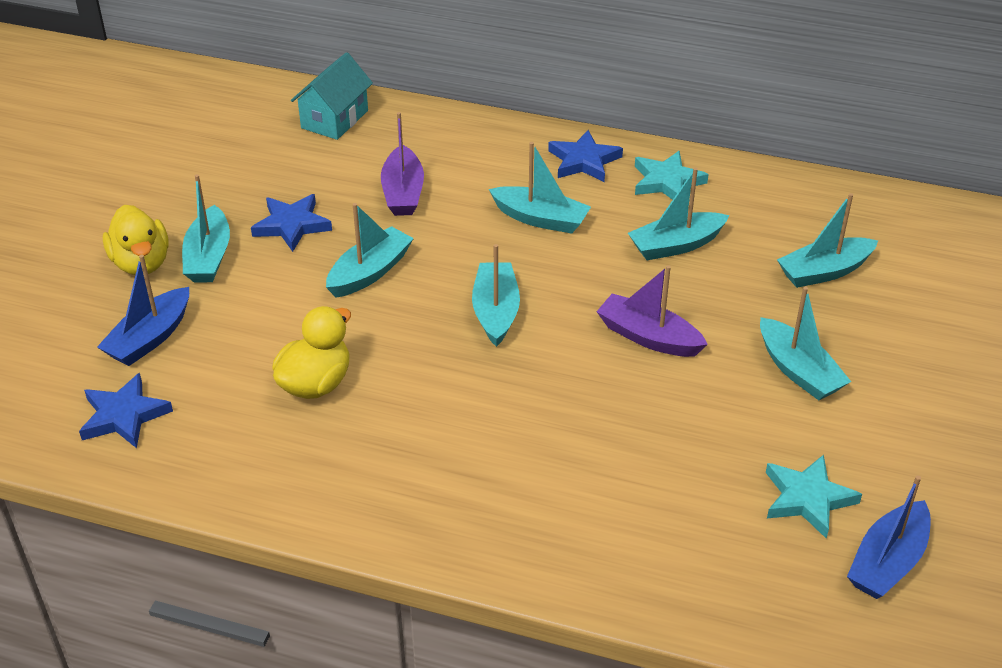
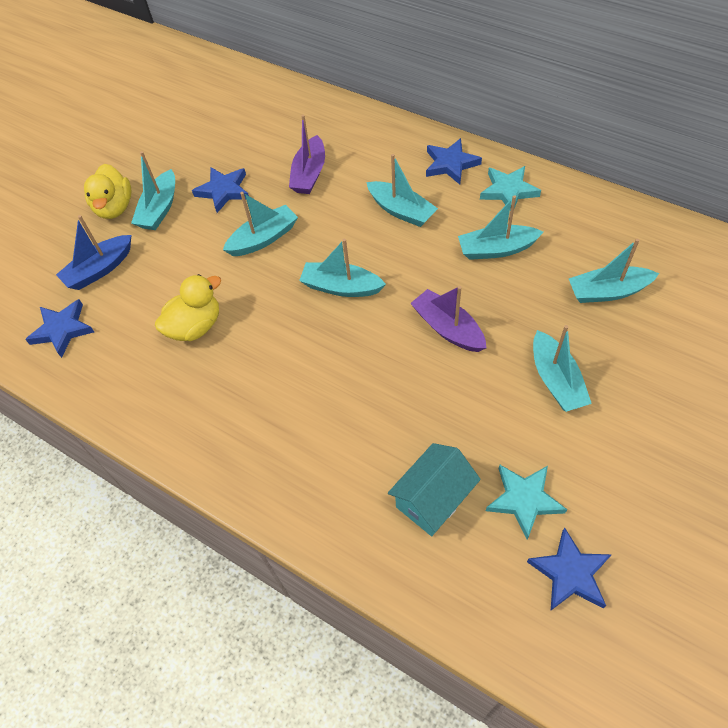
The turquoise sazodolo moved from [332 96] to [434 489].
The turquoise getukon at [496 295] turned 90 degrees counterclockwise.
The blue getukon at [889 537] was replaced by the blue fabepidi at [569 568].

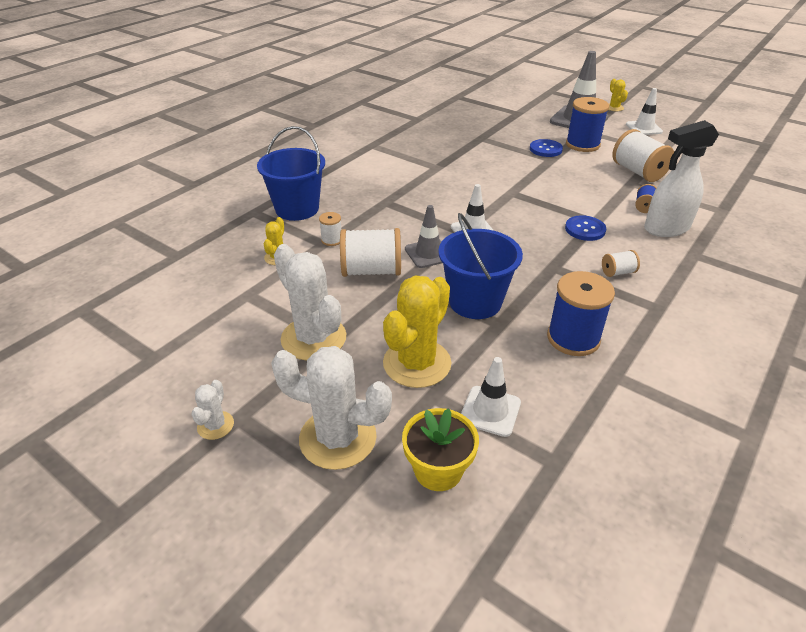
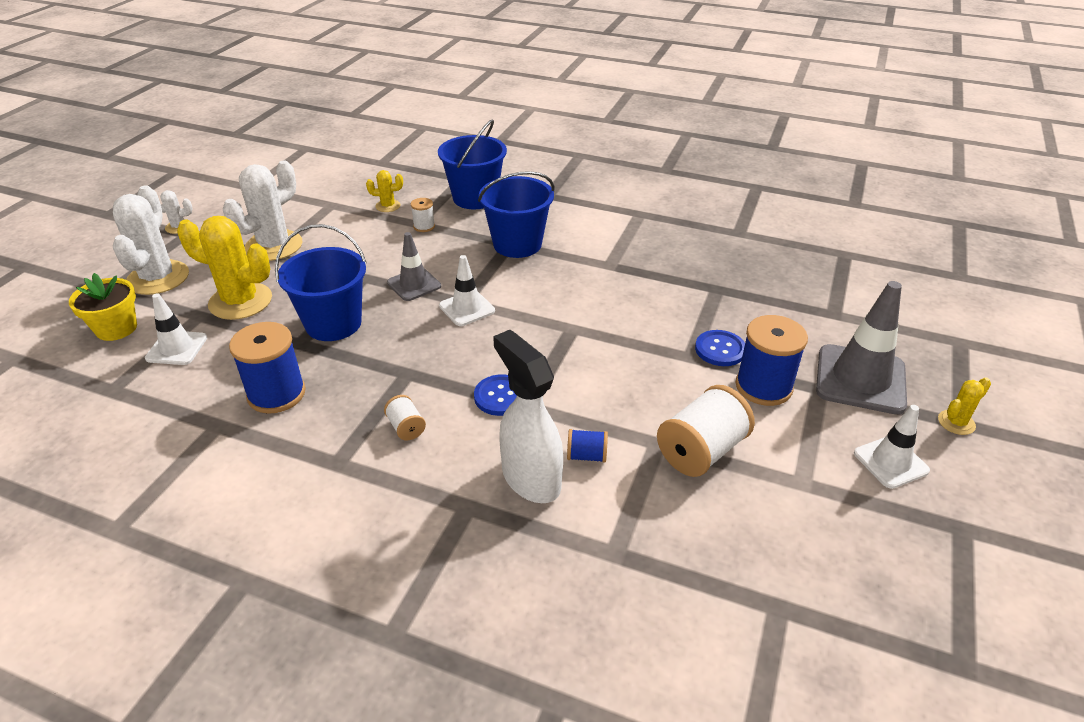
The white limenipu at [370 252] disappeared.
The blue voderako at [516 214] appeared.

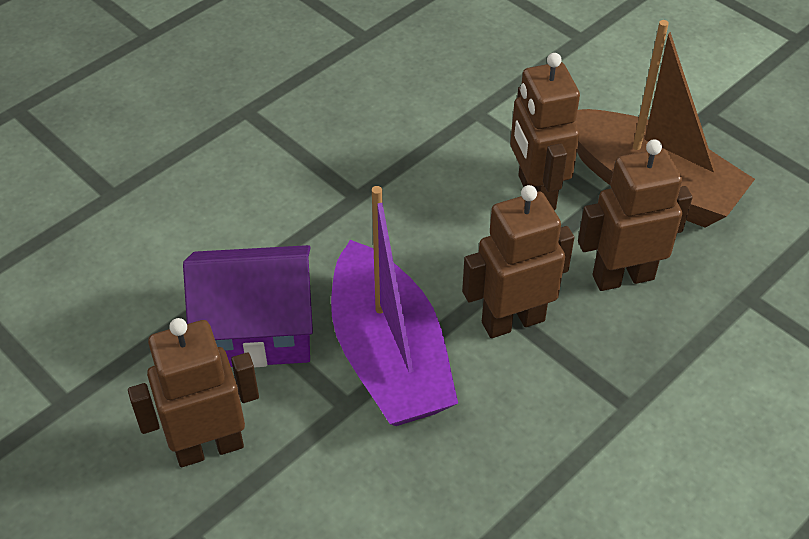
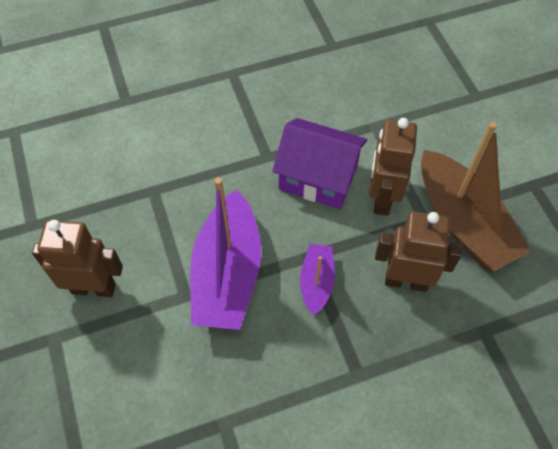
The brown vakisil at [518 261] was replaced by the purple getukon at [317 279].
The purple sazodolo moved from [248 306] to [319 163].

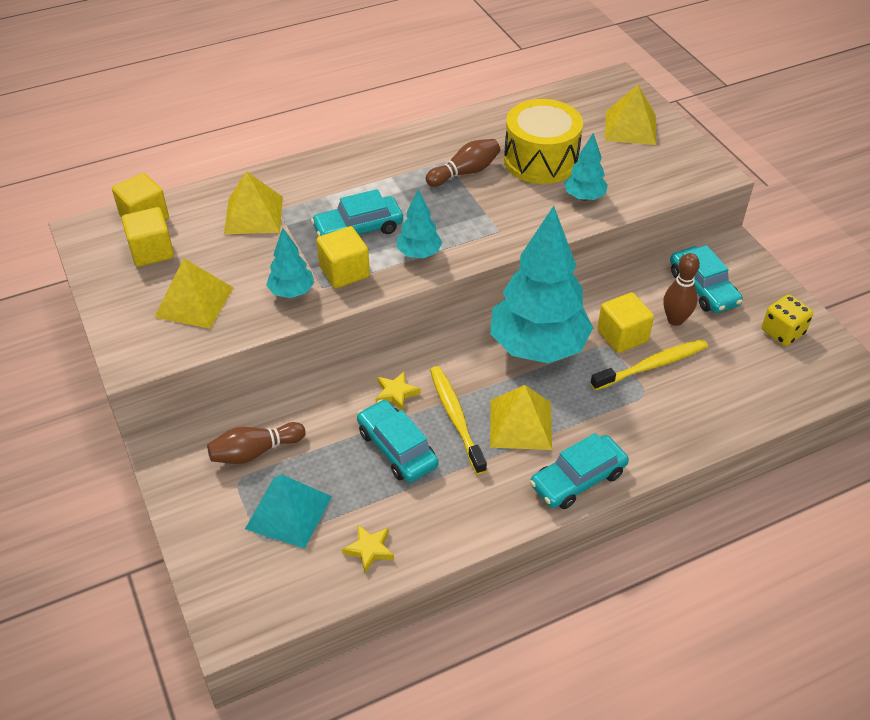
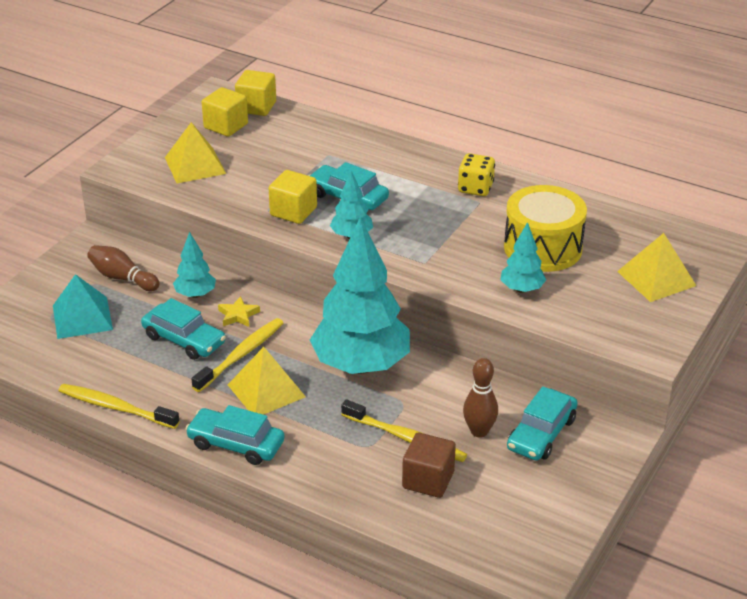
The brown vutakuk at [462 163] disappeared.
The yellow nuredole at [253 202] disappeared.
The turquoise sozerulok moved from [290 263] to [194 265].
The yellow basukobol at [625 322] disappeared.
The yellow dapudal moved from [787 320] to [476 174].
The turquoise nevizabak at [398 440] turned 105 degrees clockwise.
The yellow fabepidi at [368 548] disappeared.
The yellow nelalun at [119 406] appeared.
The brown basukobol at [429 465] appeared.

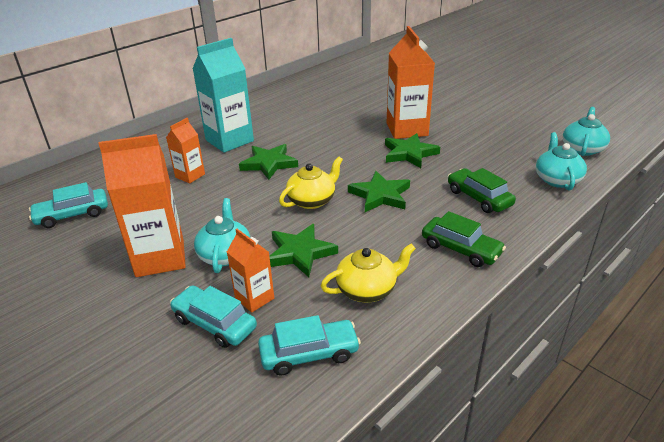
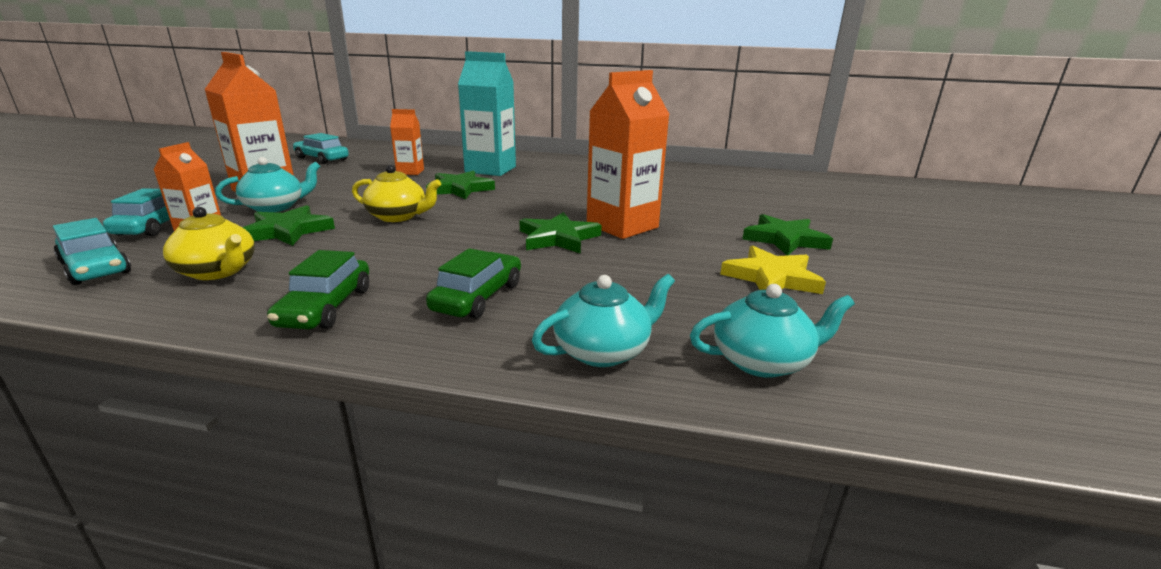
The green fabepidi moved from [379 191] to [787 234].
The yellow fabepidi at [773 269] appeared.

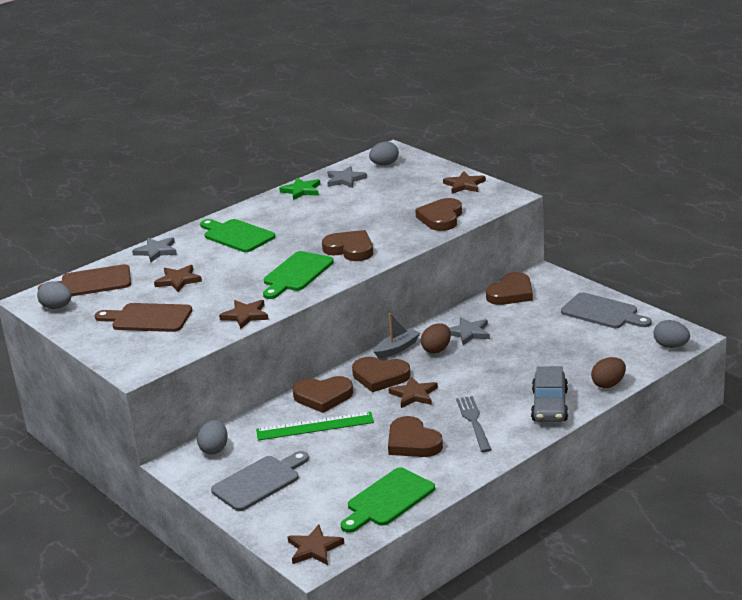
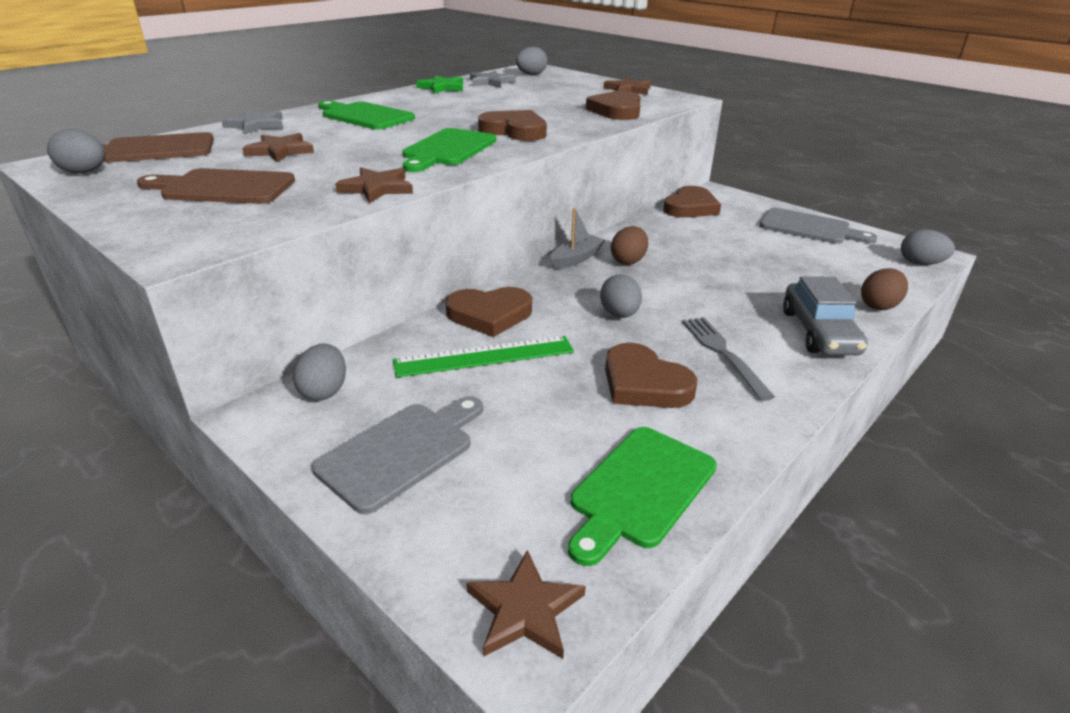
The grey fabepidi at [469 331] disappeared.
The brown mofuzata at [381 374] disappeared.
The brown fabepidi at [413 392] was replaced by the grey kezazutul at [621 296].

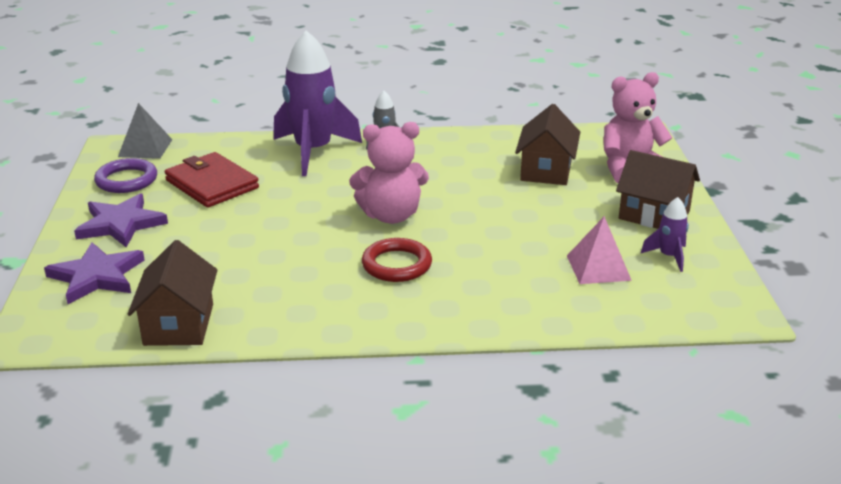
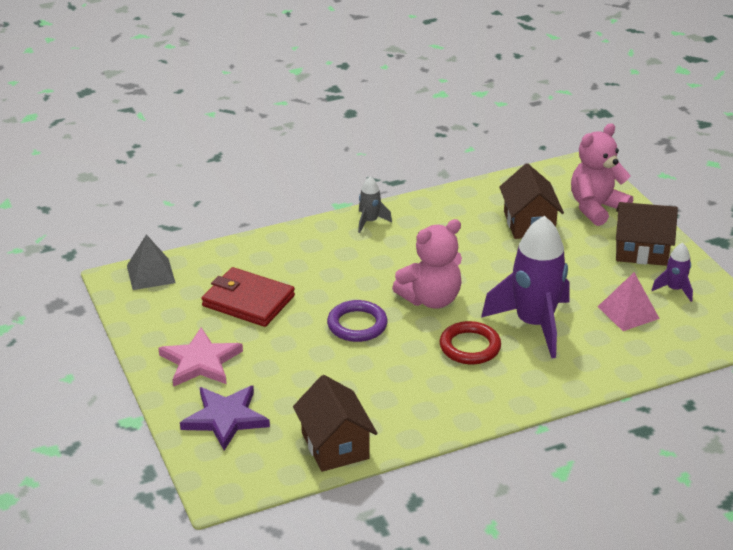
The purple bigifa moved from [317 103] to [525 287].
The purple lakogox moved from [125 175] to [357 321].
The purple fabepidi at [121 220] became the pink fabepidi at [200 357].

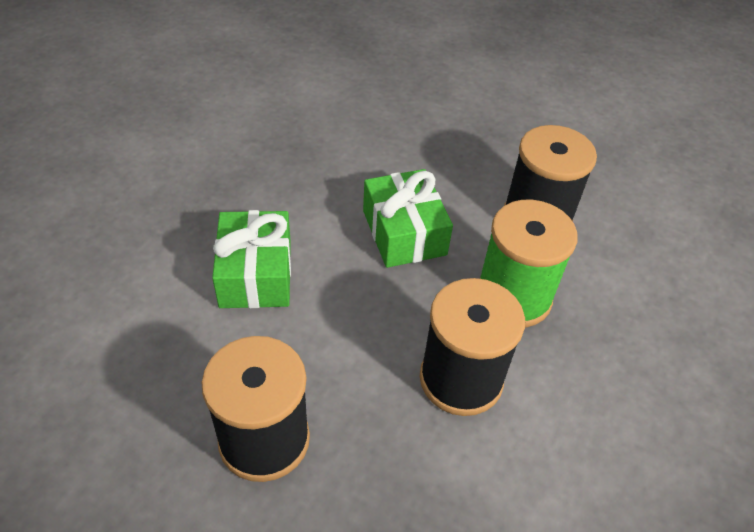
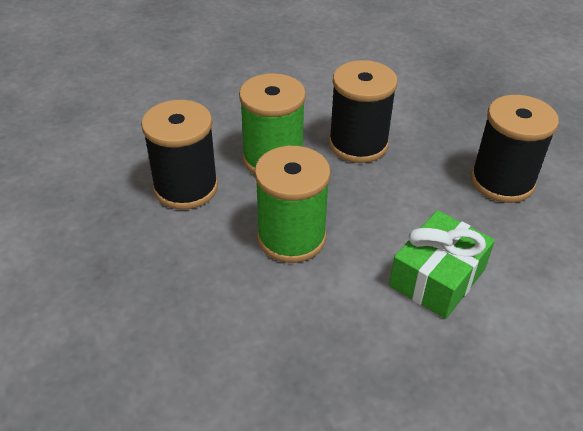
The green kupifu at [408 218] was replaced by the green limenipu at [293 204].

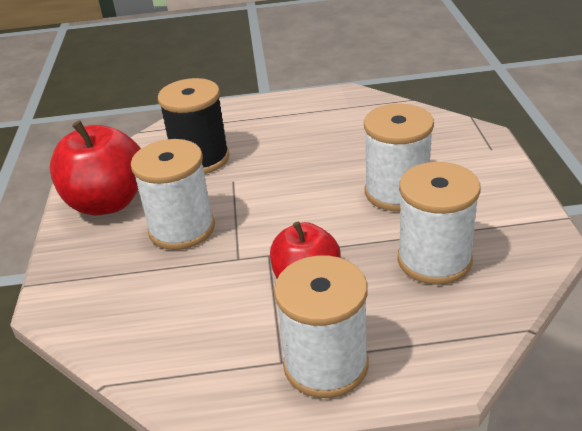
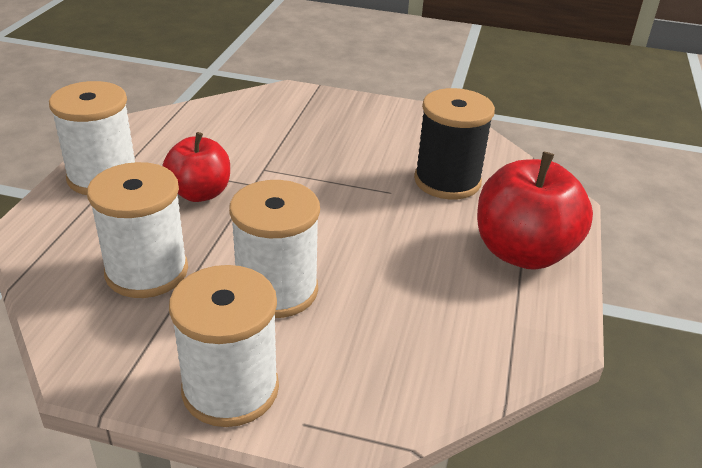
The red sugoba moved from [95 168] to [535 211].
The white limenipu moved from [173 194] to [224 346].

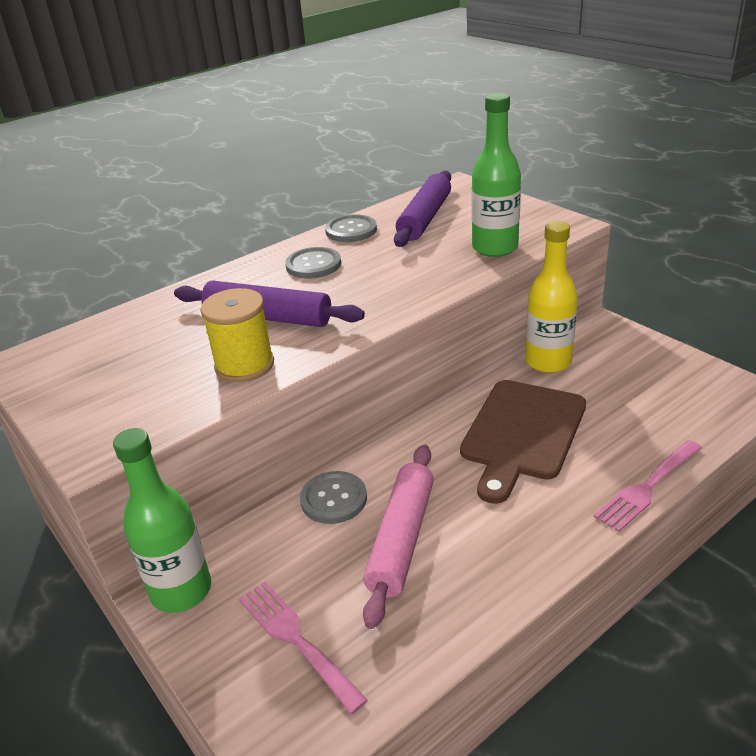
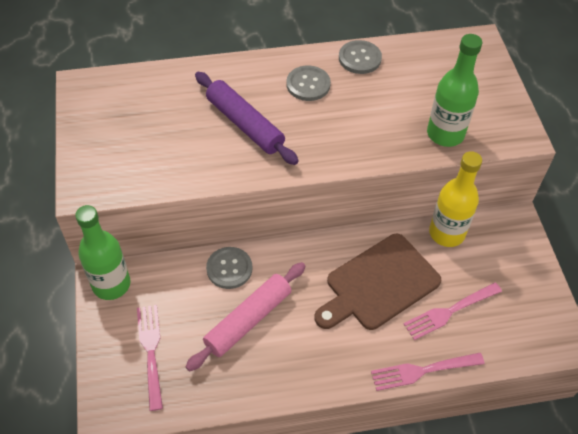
The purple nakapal at [422 209] disappeared.
The yellow limenipu at [237 335] disappeared.
The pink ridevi at [453 311] appeared.

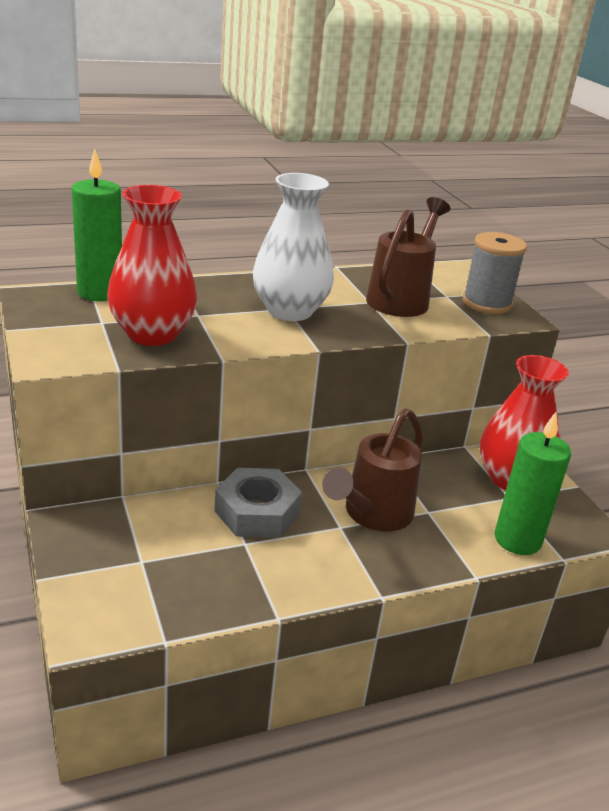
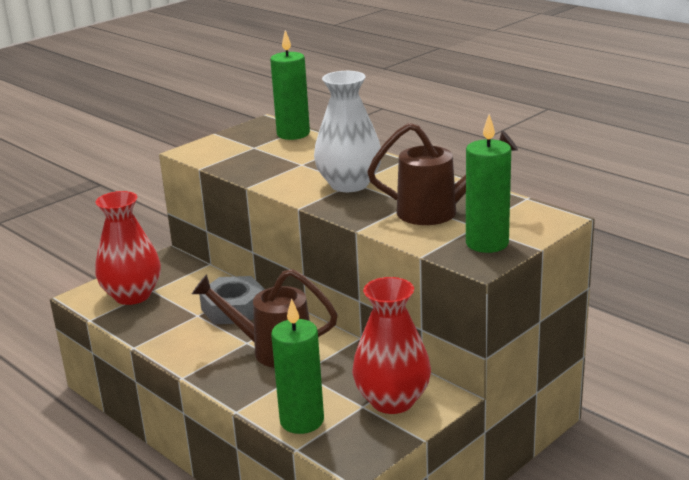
The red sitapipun moved from [152 265] to [128 248].
The grey limenipu at [495 273] was replaced by the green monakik at [488 183].

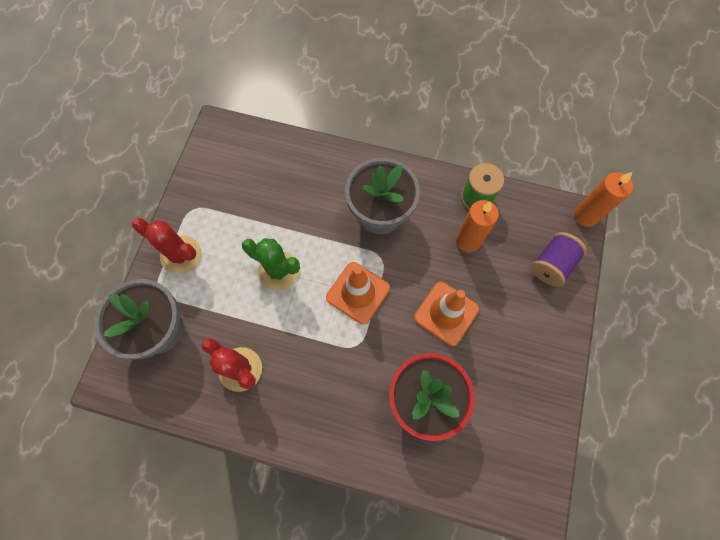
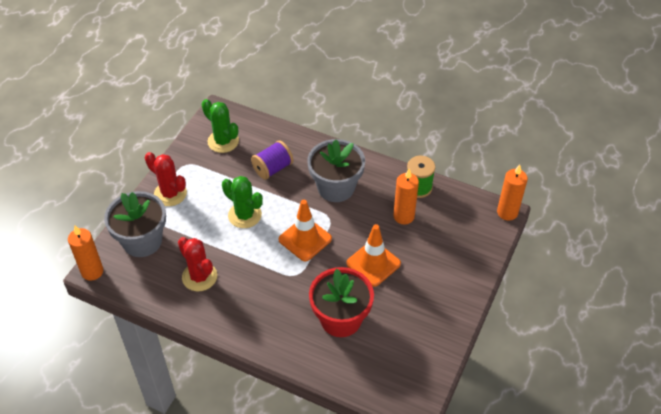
The purple limenipu moved from [559 259] to [272 160].
The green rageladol at [220 126] appeared.
The orange monakik at [85 253] appeared.

